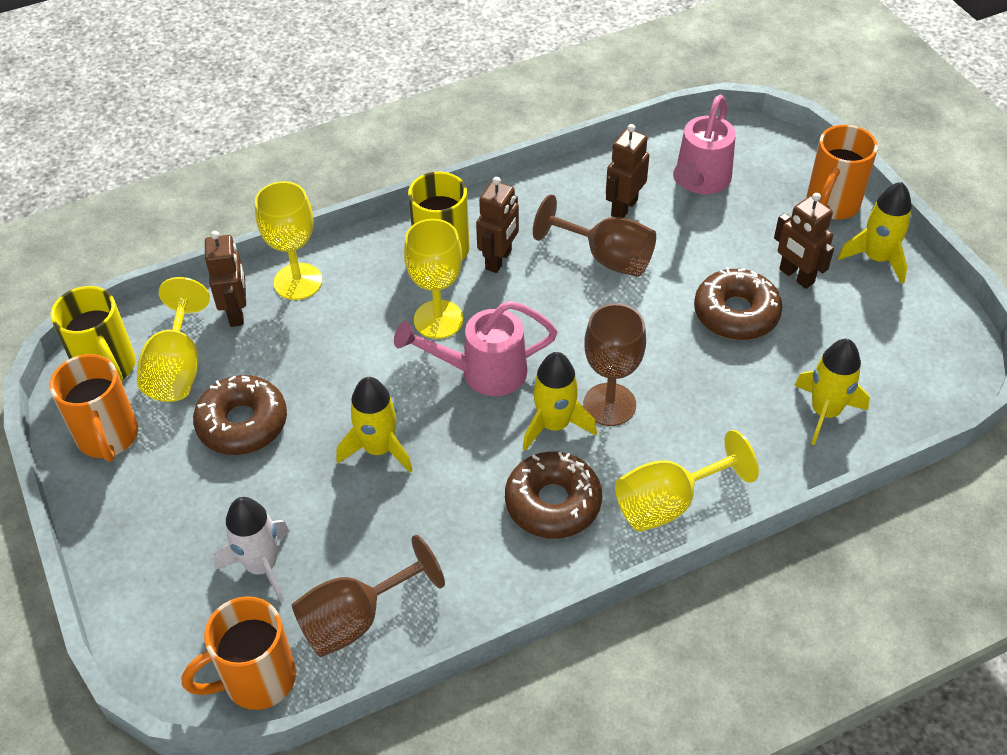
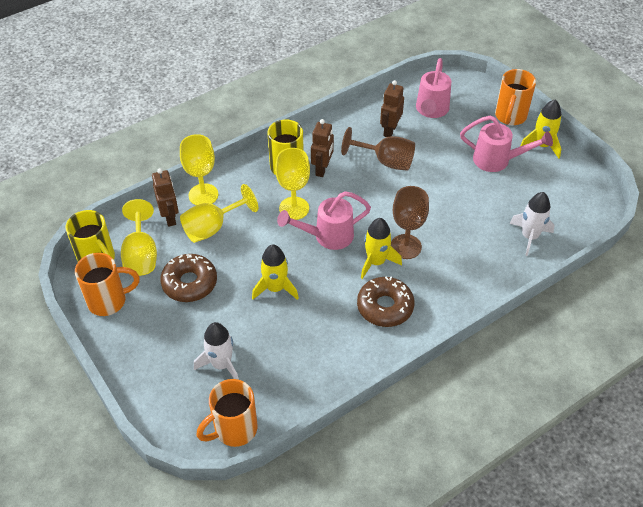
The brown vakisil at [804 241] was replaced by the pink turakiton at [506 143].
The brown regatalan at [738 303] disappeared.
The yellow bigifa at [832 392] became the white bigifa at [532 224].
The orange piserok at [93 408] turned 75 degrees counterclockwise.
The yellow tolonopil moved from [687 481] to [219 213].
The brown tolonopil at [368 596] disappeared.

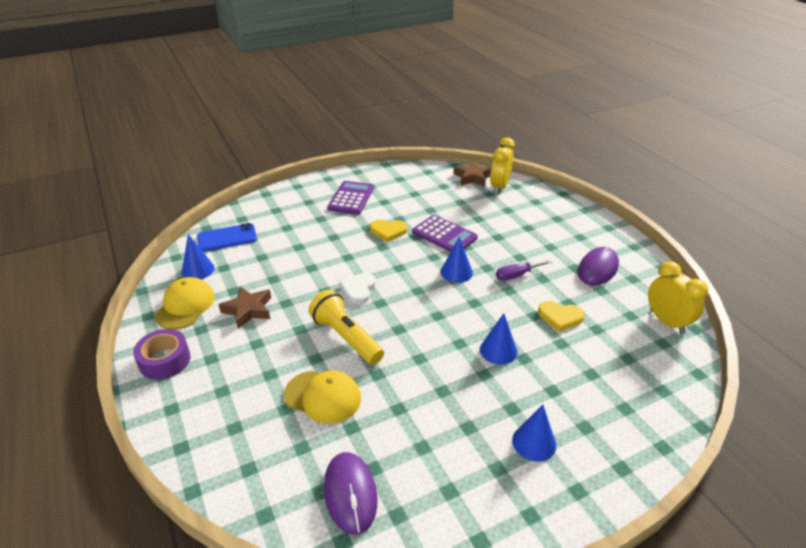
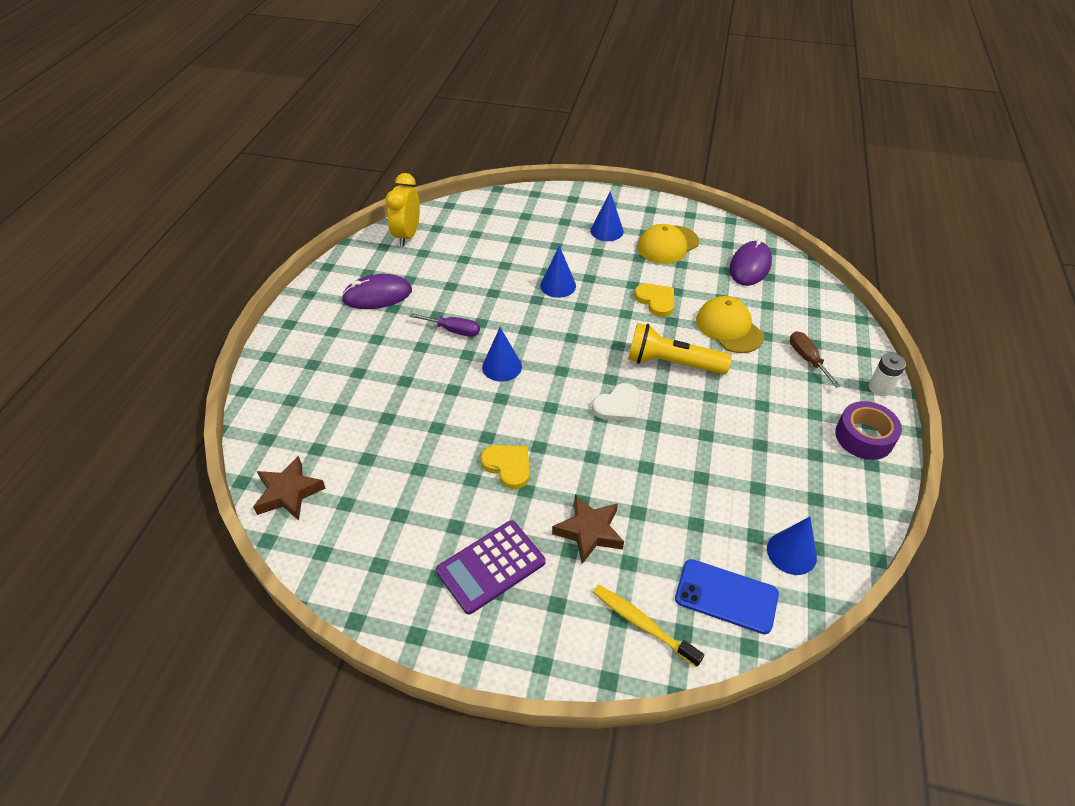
The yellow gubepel at [502 166] disappeared.
The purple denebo at [445 233] disappeared.
The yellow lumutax moved from [184 303] to [668 244].
The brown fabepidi moved from [245 307] to [588 529].
The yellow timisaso at [346 327] turned 105 degrees clockwise.
The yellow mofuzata moved from [561 316] to [654 300].
The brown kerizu at [815 359] appeared.
The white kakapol at [887 374] appeared.
The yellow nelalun at [648 626] appeared.

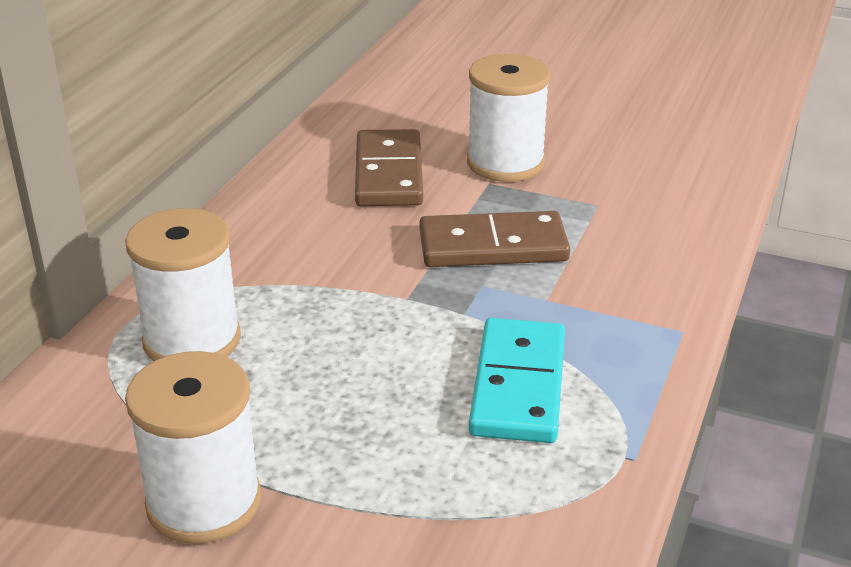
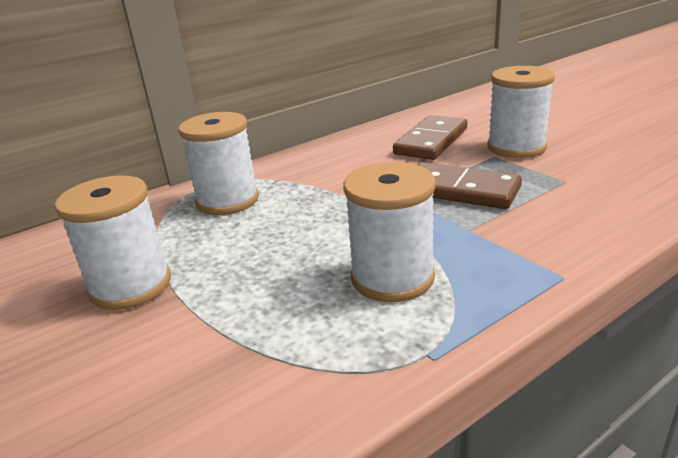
The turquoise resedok at [517 380] was replaced by the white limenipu at [389 232].

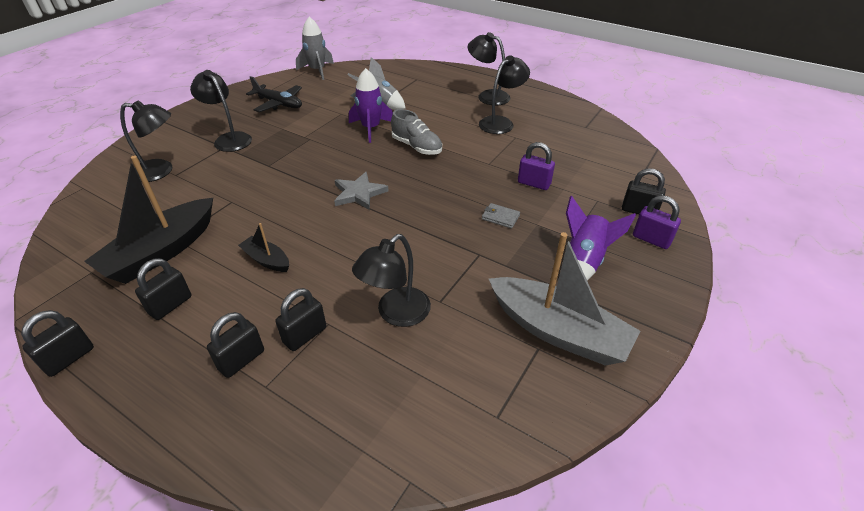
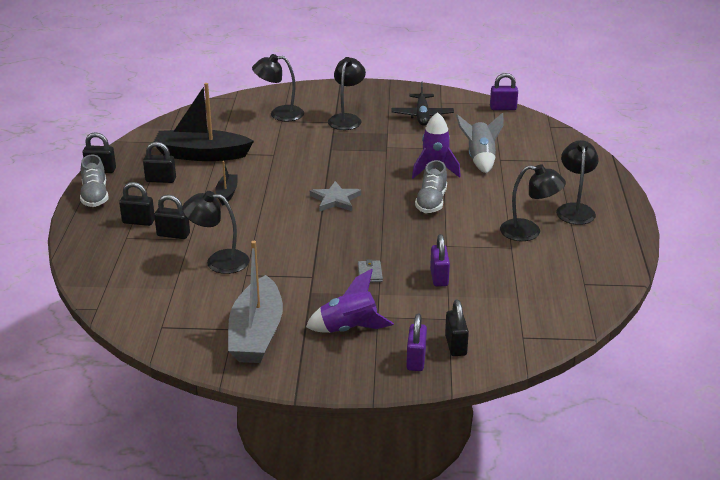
The grey bigifa at [315 48] was replaced by the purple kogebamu at [504 91].
The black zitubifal at [146 141] turned 120 degrees clockwise.
The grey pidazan at [94 181] appeared.

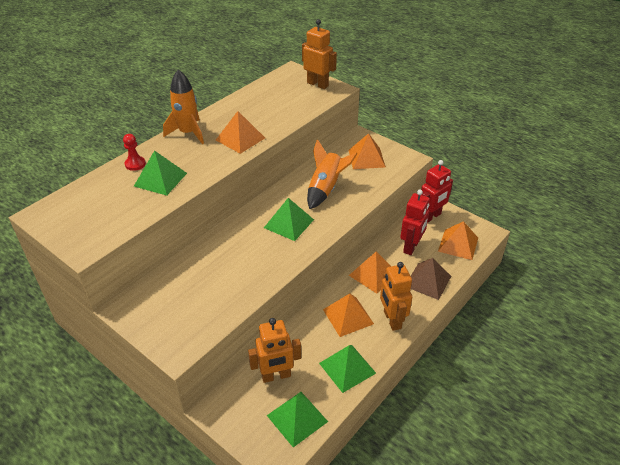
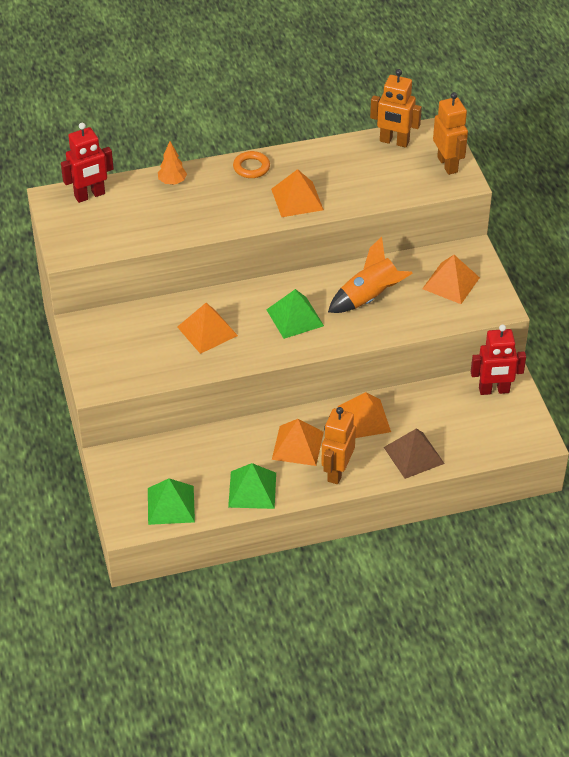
The orange bigifa at [183 107] was replaced by the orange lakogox at [251 164].
The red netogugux at [134 152] was replaced by the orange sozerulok at [172 163].
The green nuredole at [160 172] disappeared.
The red vakisil moved from [415 222] to [87 163].
The orange nuredole moved from [458 240] to [207 328].
The orange vakisil moved from [274 350] to [396 108].

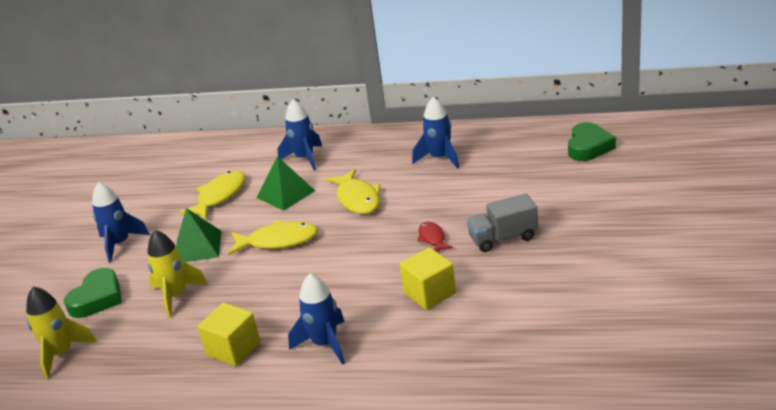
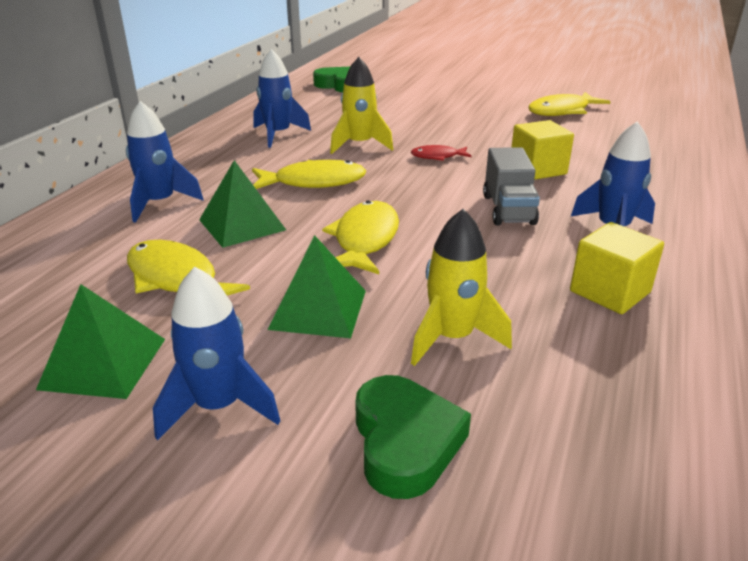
The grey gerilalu moved from [502 222] to [511 186].
The green mofuzata at [93 293] turned 45 degrees clockwise.
The yellow bigifa moved from [61 333] to [361 105].
The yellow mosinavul at [570 104] appeared.
The green nuredole at [100 341] appeared.

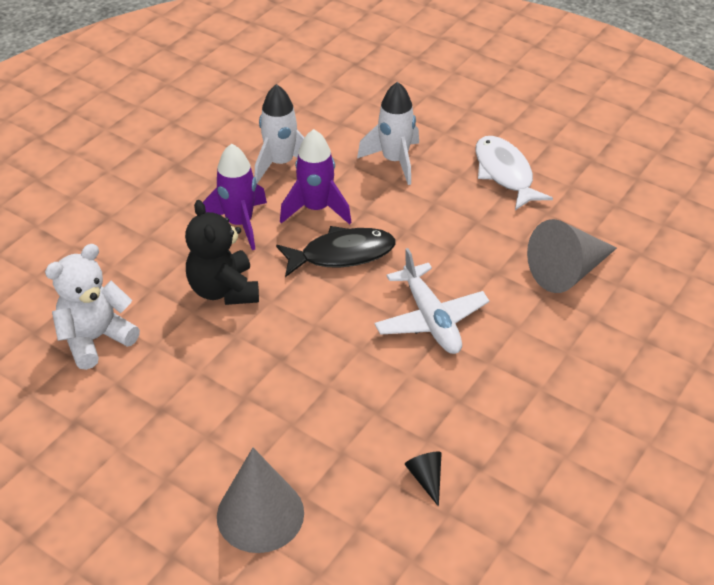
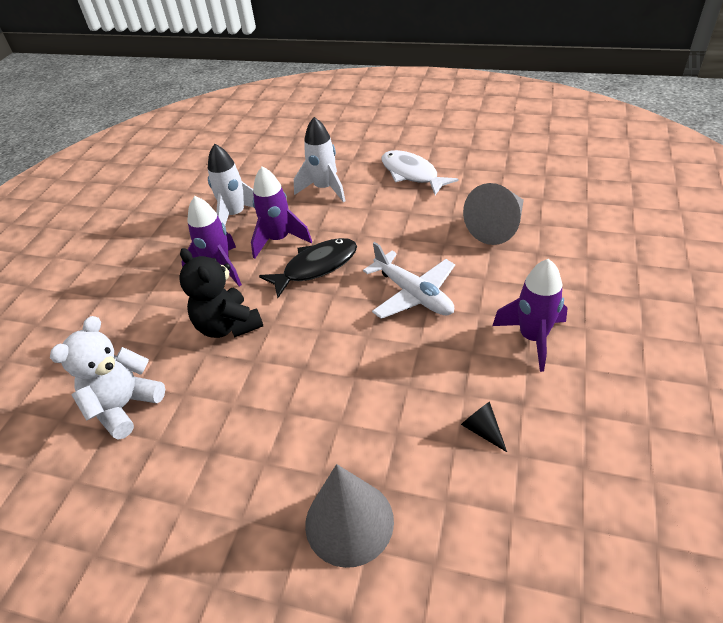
The purple bigifa at [530 315] appeared.

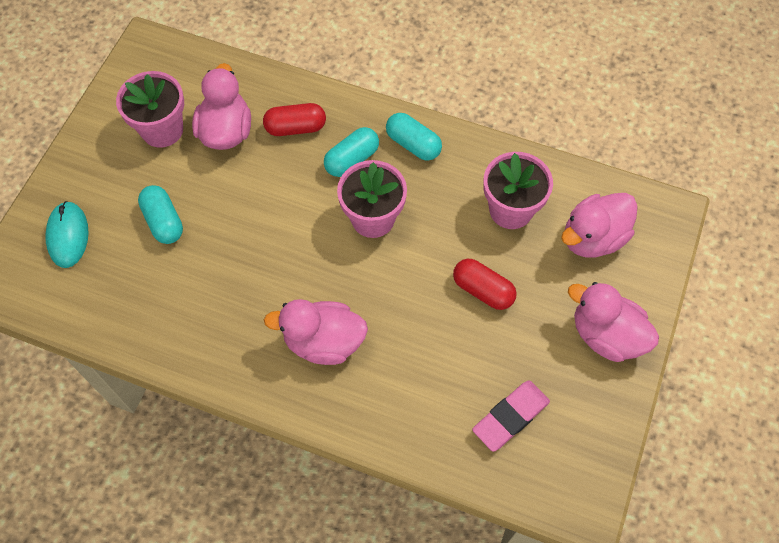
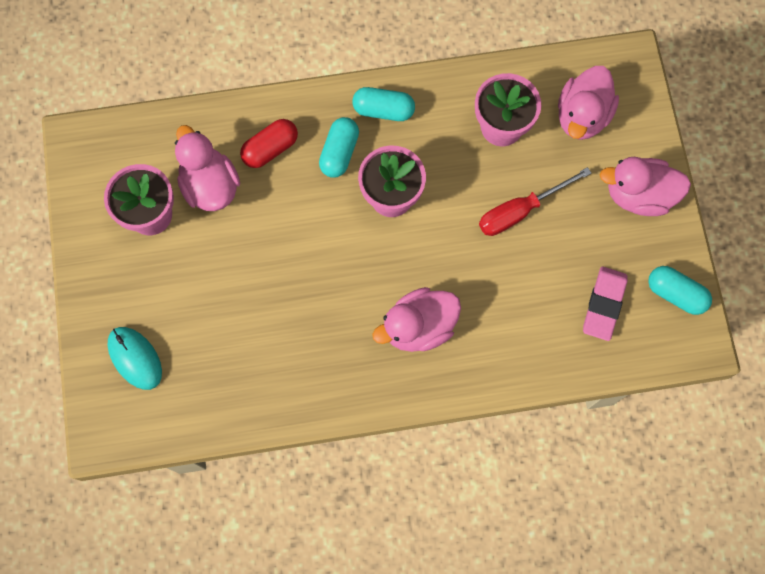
The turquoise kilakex moved from [160 214] to [680 290].
The red kilakex at [485 284] was replaced by the red kerizu at [535 201].

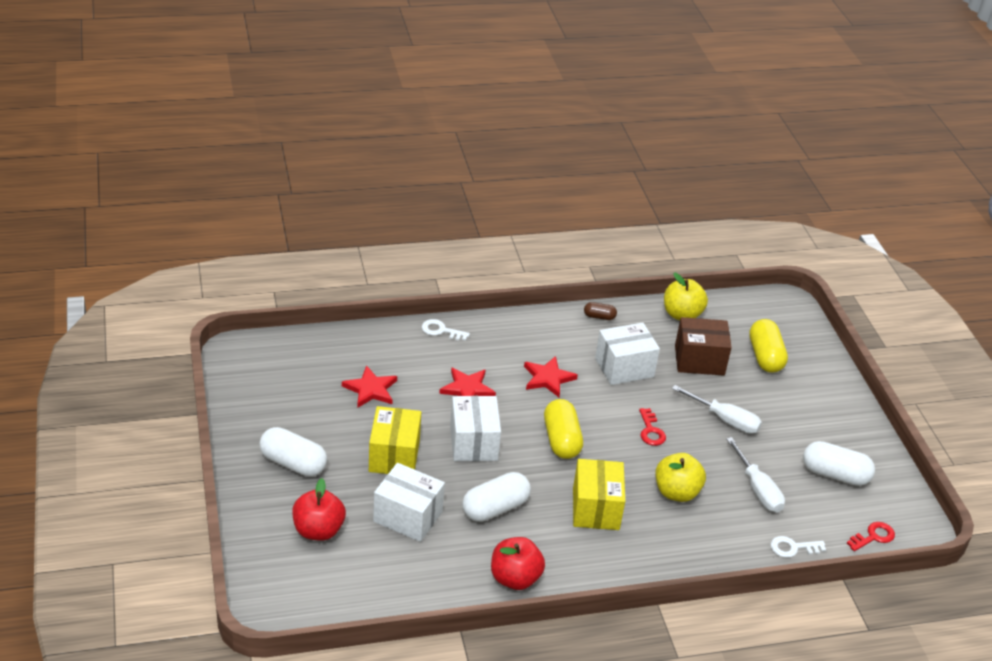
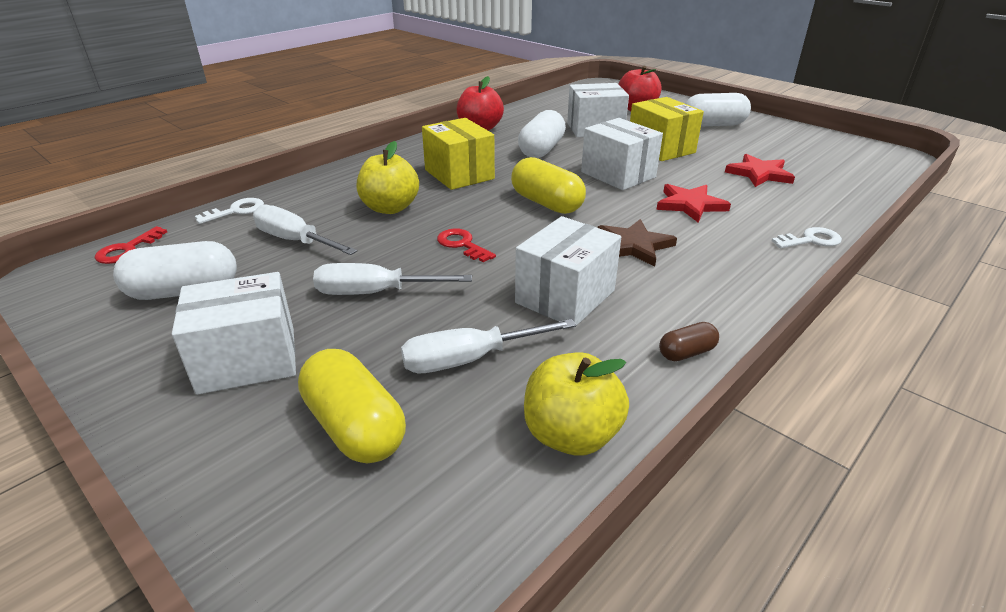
The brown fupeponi at [703 346] was replaced by the white kerizu at [488 346].
The red fabepidi at [551 376] became the brown fabepidi at [637 243].
The white fupeponi at [234 333] appeared.

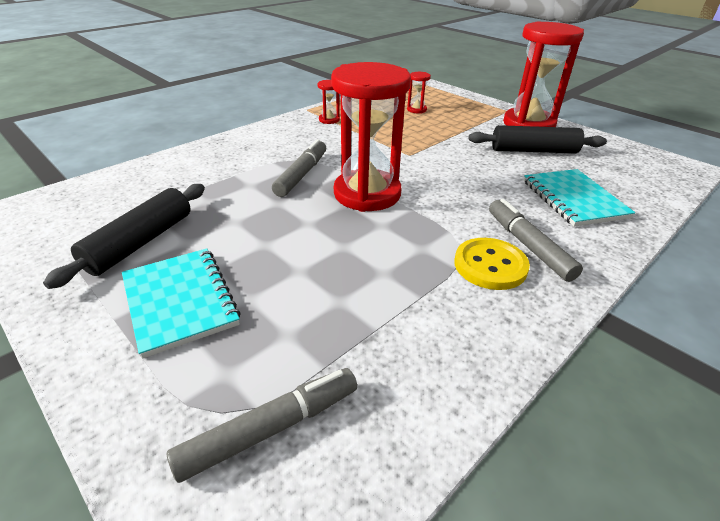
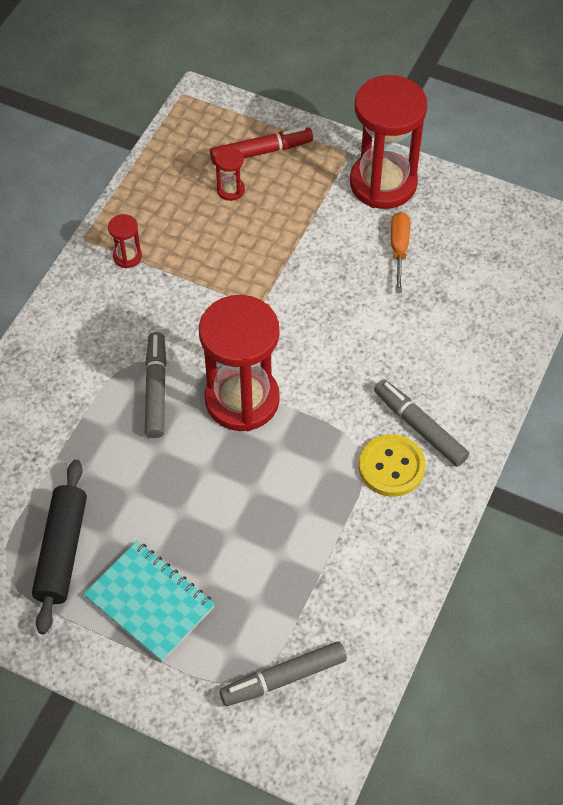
The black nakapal at [537 139] was replaced by the orange kerizu at [400 252].
The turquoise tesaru at [579 198] disappeared.
The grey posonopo at [262 425] turned 150 degrees counterclockwise.
The red posonopo at [261 146] appeared.

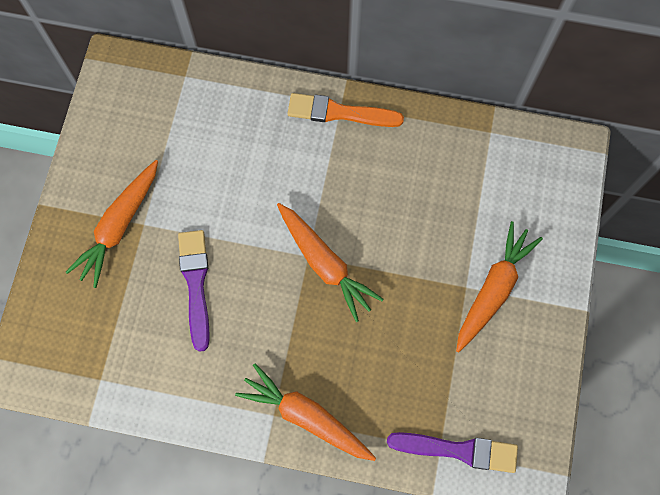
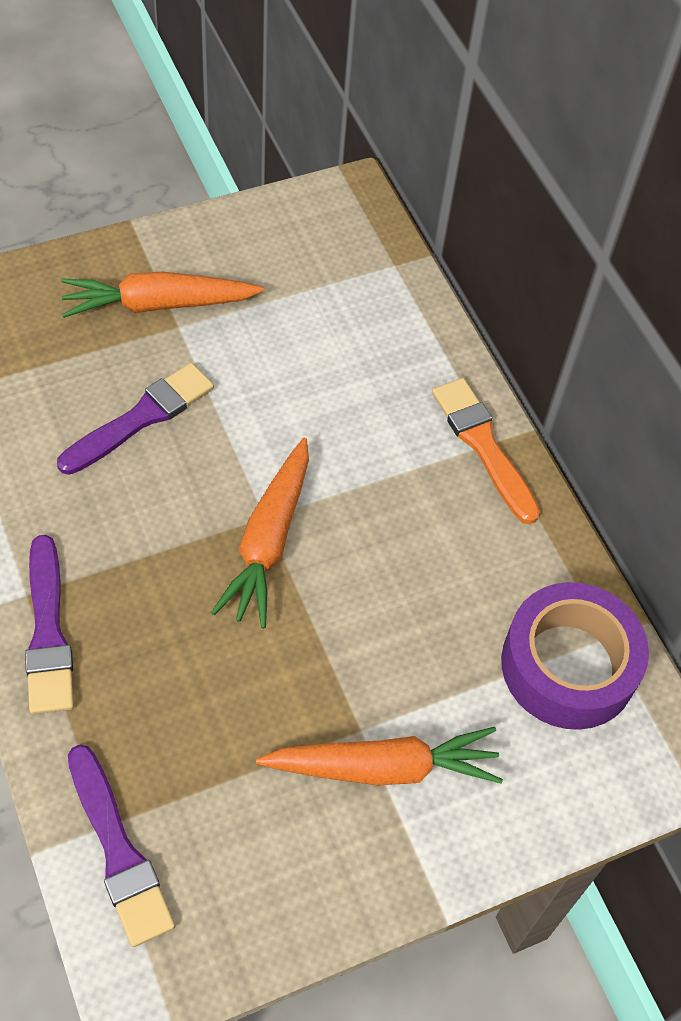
The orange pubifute at [305 412] was replaced by the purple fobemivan at [49 624].
The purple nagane at [575 656] appeared.

